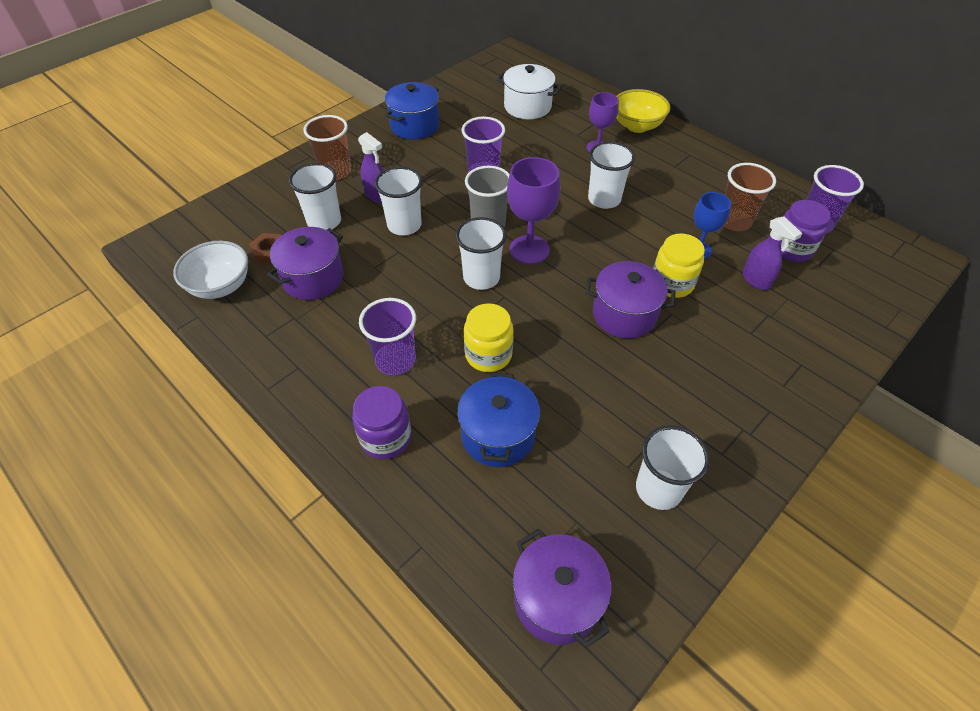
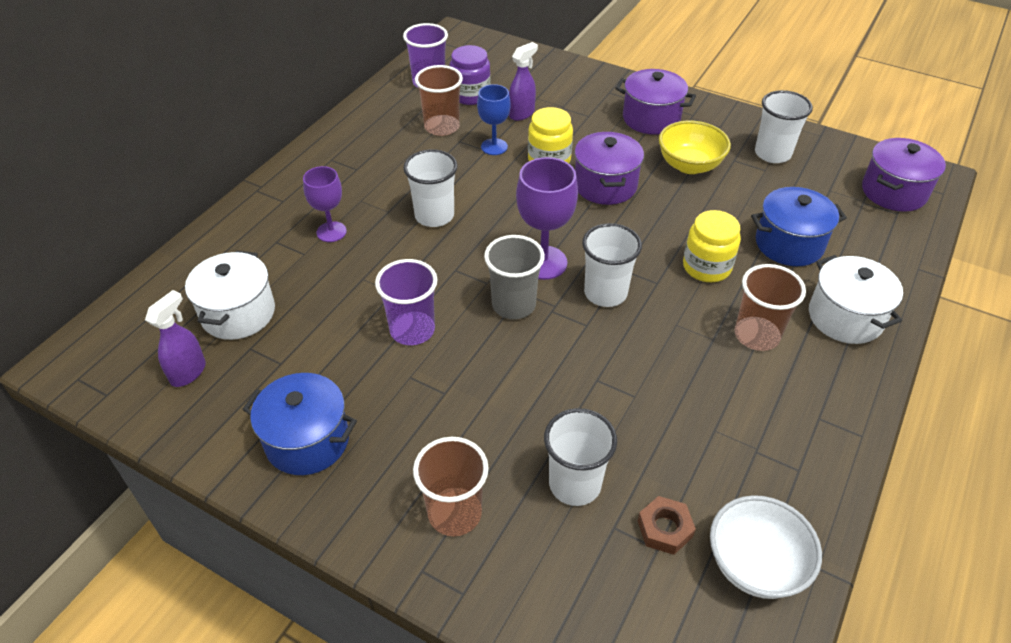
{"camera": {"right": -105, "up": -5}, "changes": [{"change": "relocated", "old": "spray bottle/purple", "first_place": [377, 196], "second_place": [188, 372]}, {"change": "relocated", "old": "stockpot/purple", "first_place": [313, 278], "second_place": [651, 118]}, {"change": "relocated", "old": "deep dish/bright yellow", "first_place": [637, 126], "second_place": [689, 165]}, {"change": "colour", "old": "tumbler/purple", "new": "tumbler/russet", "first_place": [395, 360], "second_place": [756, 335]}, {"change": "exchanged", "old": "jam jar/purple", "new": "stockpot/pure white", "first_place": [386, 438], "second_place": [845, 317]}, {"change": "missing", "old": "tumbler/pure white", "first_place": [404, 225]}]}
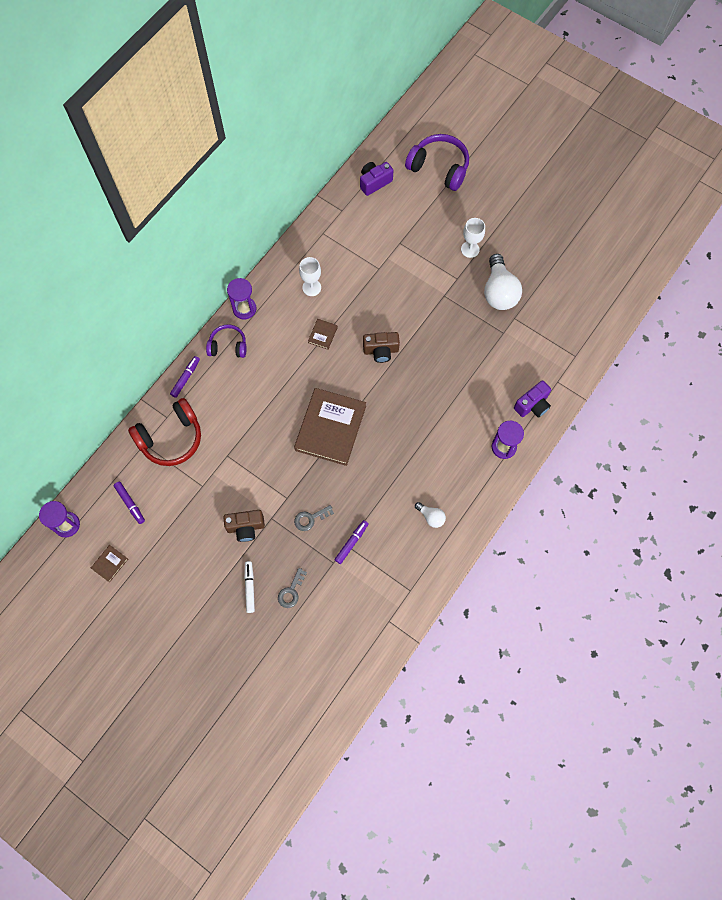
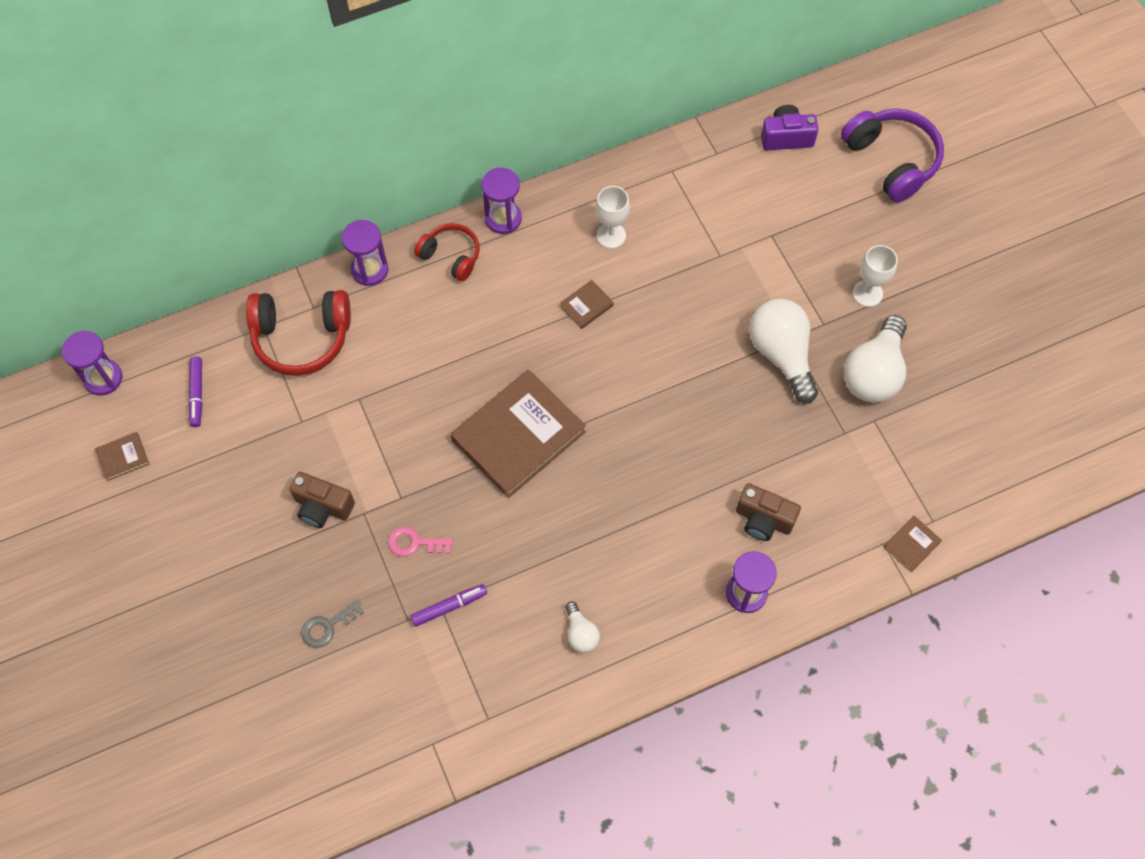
{"camera": {"right": 30, "up": -5}, "changes": [{"change": "exchanged", "old": "marker/purple", "new": "sandglass/purple", "first_place": [185, 378], "second_place": [369, 270]}, {"change": "colour", "old": "door key/ash-grey", "new": "door key/pink", "first_place": [310, 519], "second_place": [414, 543]}, {"change": "colour", "old": "headphones/purple", "new": "headphones/scarlet", "first_place": [228, 346], "second_place": [451, 256]}, {"change": "relocated", "old": "camera/russet", "first_place": [381, 351], "second_place": [763, 520]}, {"change": "appeared", "new": "bulb/pure white", "second_place": [781, 355]}, {"change": "appeared", "new": "hardback/russet", "second_place": [911, 545]}, {"change": "missing", "old": "marker/pure white", "first_place": [249, 587]}, {"change": "missing", "old": "camera/purple", "first_place": [532, 405]}]}
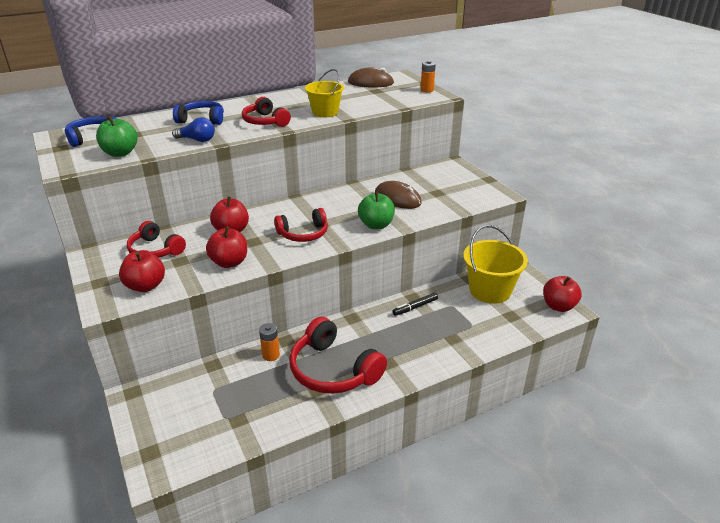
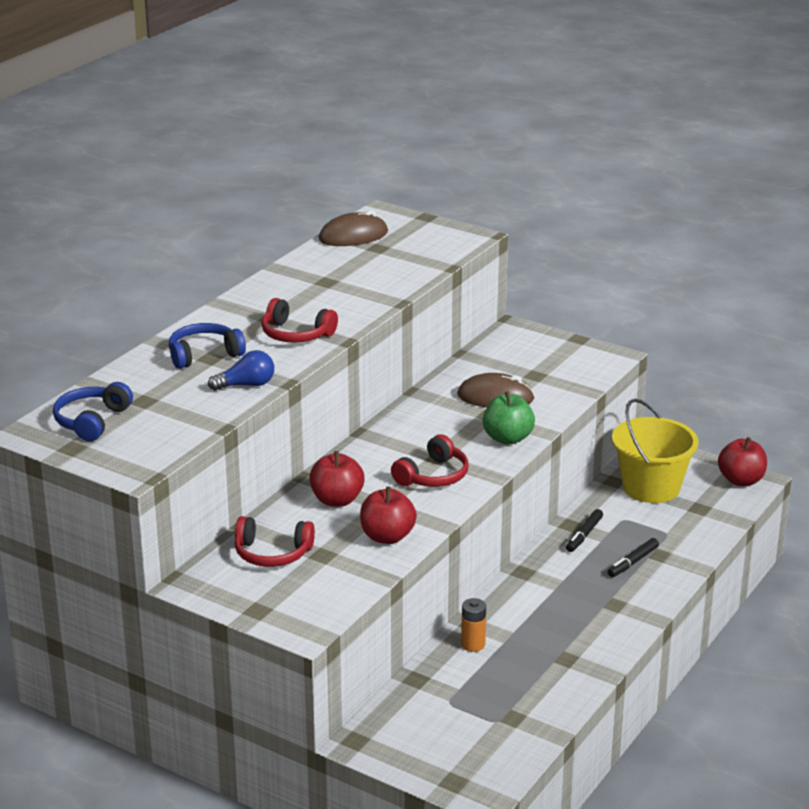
{"camera": {"right": -30, "up": -5}, "changes": [{"change": "appeared", "new": "marker/black", "second_place": [633, 562]}, {"change": "missing", "old": "apple fruit/emerald", "first_place": [120, 153]}, {"change": "missing", "old": "apple fruit/scarlet", "first_place": [145, 286]}, {"change": "missing", "old": "headphones/scarlet", "first_place": [333, 370]}, {"change": "missing", "old": "pail/bright yellow", "first_place": [325, 112]}, {"change": "missing", "old": "power cell/orange", "first_place": [427, 90]}]}
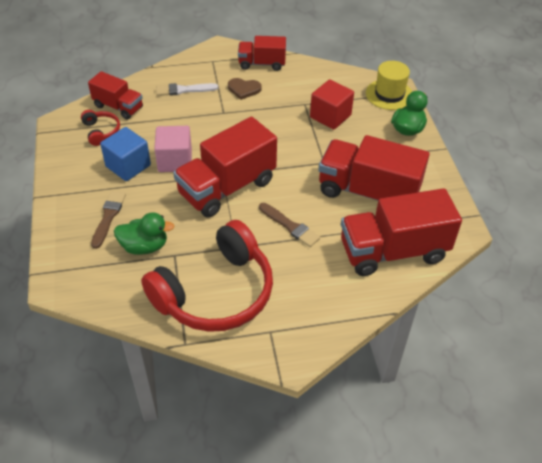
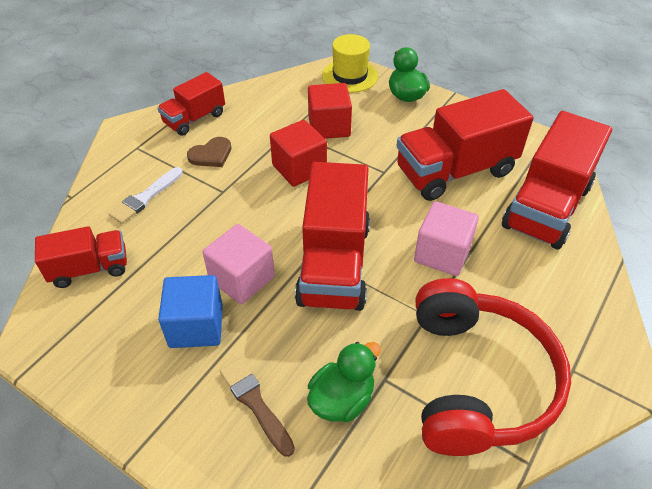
{"camera": {"right": -45, "up": 0}, "changes": [{"change": "appeared", "new": "block/scarlet", "second_place": [299, 168]}, {"change": "exchanged", "old": "paintbrush/russet", "new": "block/pink", "first_place": [290, 226], "second_place": [442, 253]}, {"change": "missing", "old": "headphones/scarlet", "first_place": [101, 131]}]}
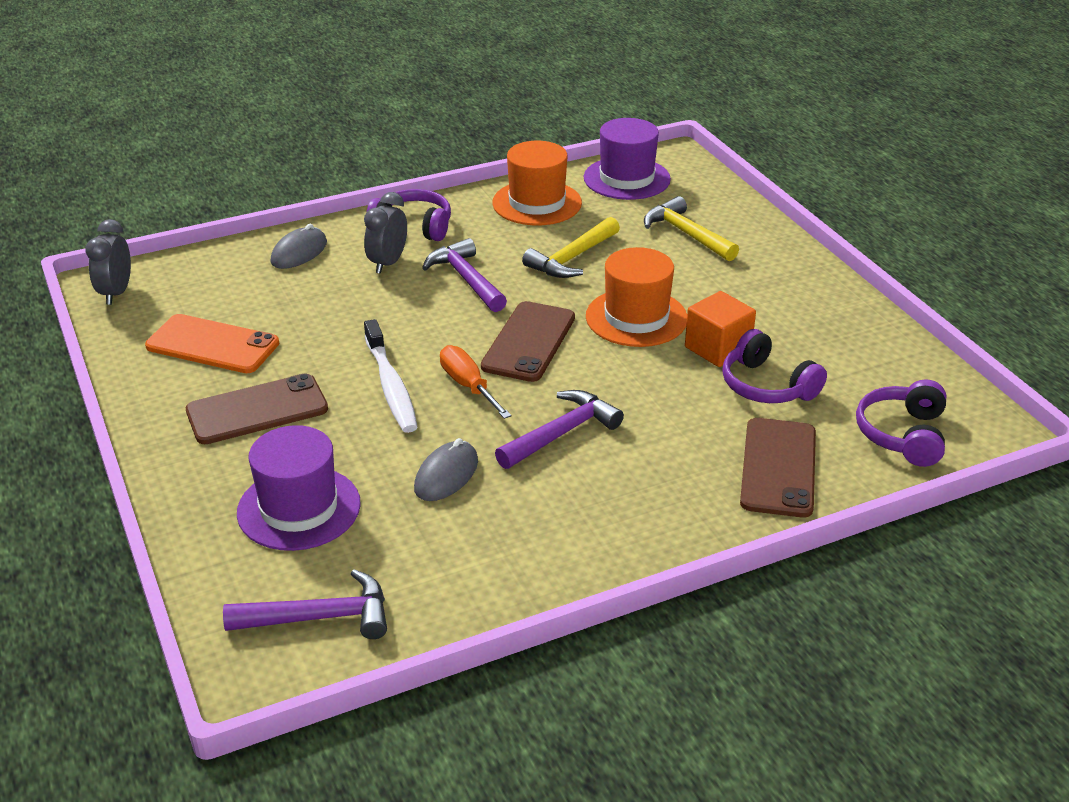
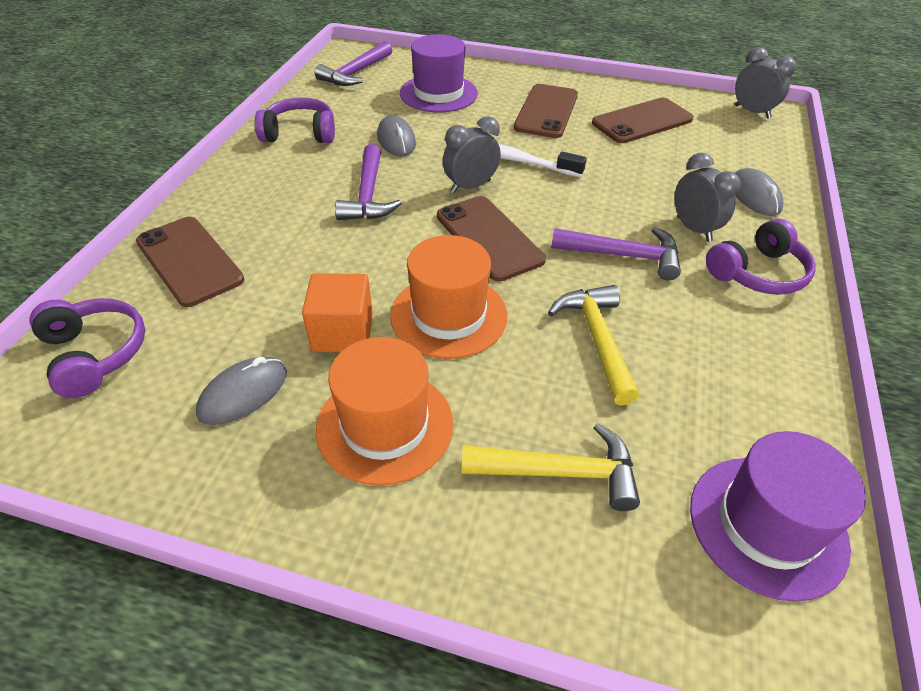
{"camera": {"right": 130, "up": 10}, "changes": [{"change": "appeared", "new": "computer mouse/ash-grey", "second_place": [243, 393]}, {"change": "relocated", "old": "headphones/purple", "first_place": [767, 386], "second_place": [300, 133]}, {"change": "relocated", "old": "hat/orange", "first_place": [537, 203], "second_place": [385, 425]}, {"change": "exchanged", "old": "hand screwdriver/orange", "new": "bedside clock/ash-grey", "first_place": [468, 386], "second_place": [470, 186]}, {"change": "colour", "old": "mobile phone/orange", "new": "mobile phone/russet", "first_place": [212, 345], "second_place": [642, 121]}]}
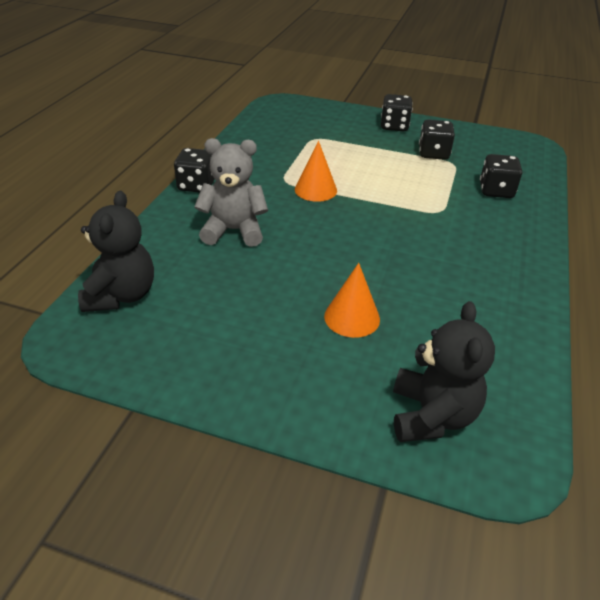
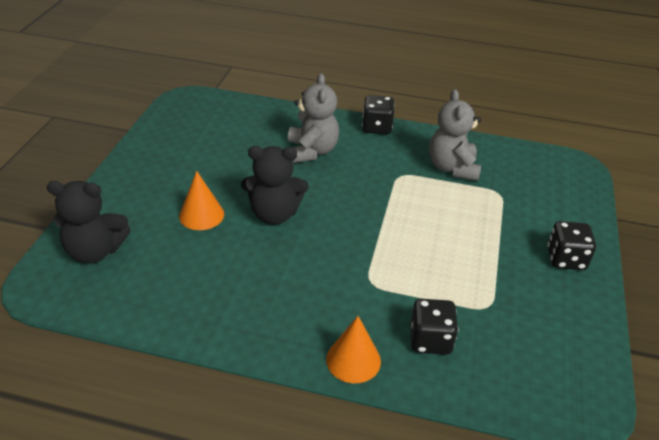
{"camera": {"right": 85, "up": 0}, "changes": [{"change": "relocated", "old": "teddy bear/black", "first_place": [121, 295], "second_place": [274, 214]}, {"change": "relocated", "old": "solid cone/orange", "first_place": [315, 190], "second_place": [353, 360]}, {"change": "appeared", "new": "teddy bear/ash-grey", "second_place": [452, 168]}, {"change": "missing", "old": "game die/black", "first_place": [433, 154]}]}
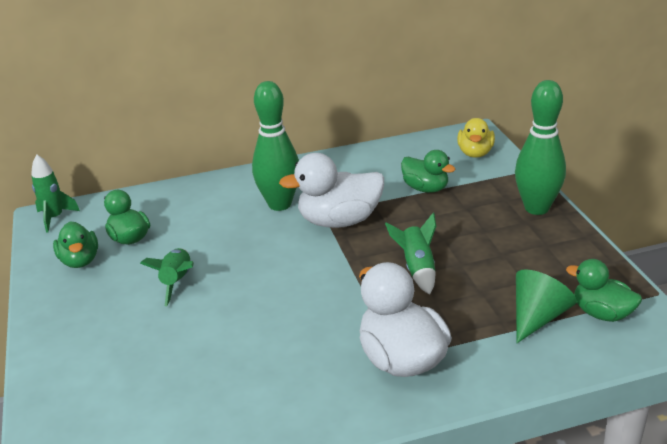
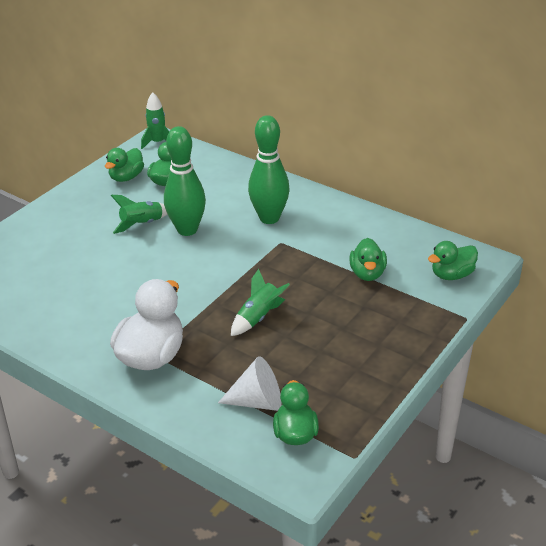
{"camera": {"right": 50, "up": 5}, "changes": [{"change": "relocated", "old": "bowling pin/emerald", "first_place": [536, 208], "second_place": [187, 230]}, {"change": "colour", "old": "solid cone/emerald", "new": "solid cone/pure white", "first_place": [537, 317], "second_place": [257, 401]}, {"change": "colour", "old": "duck/bright yellow", "new": "duck/emerald", "first_place": [475, 153], "second_place": [452, 275]}, {"change": "missing", "old": "duck/pure white", "first_place": [339, 221]}]}
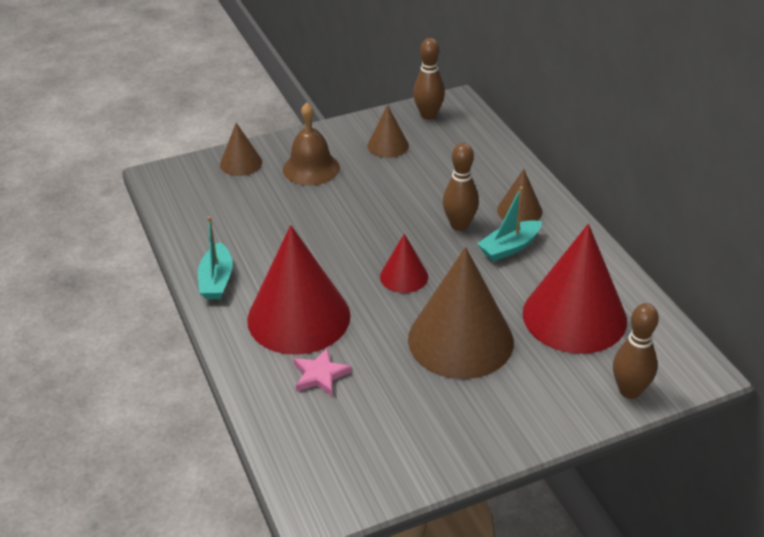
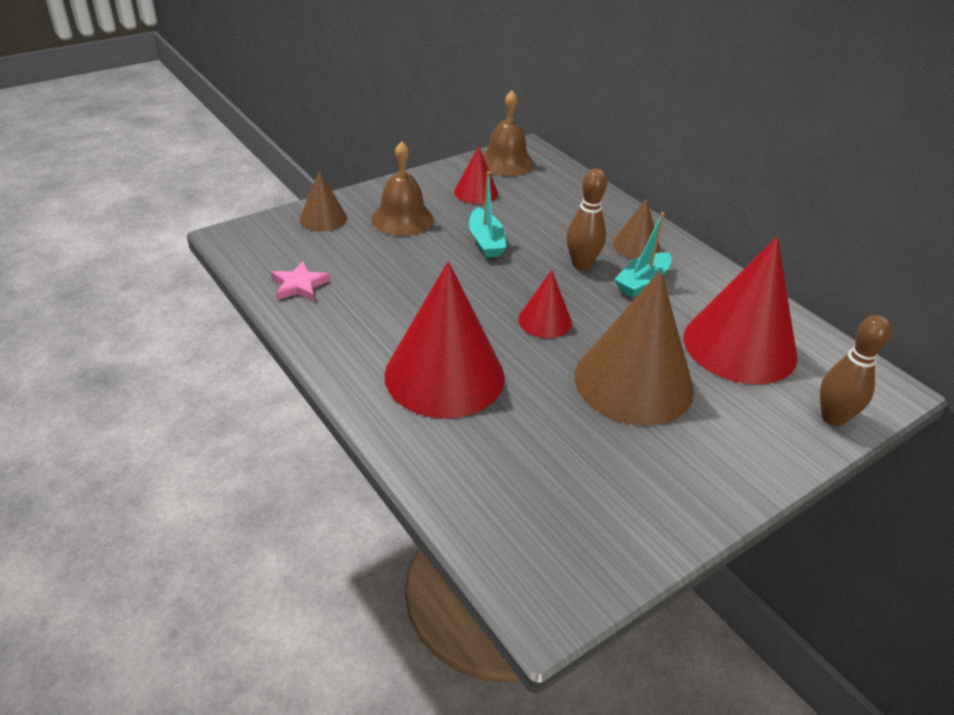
{"camera": {"right": -15, "up": 0}, "changes": [{"change": "relocated", "old": "five-pointed star/pink", "first_place": [320, 375], "second_place": [299, 285]}, {"change": "colour", "old": "solid cone/russet", "new": "solid cone/scarlet", "first_place": [388, 145], "second_place": [476, 192]}, {"change": "relocated", "old": "boat/teal", "first_place": [216, 280], "second_place": [486, 242]}, {"change": "exchanged", "old": "bowling pin/russet", "new": "hand bell/russet", "first_place": [428, 115], "second_place": [506, 162]}]}
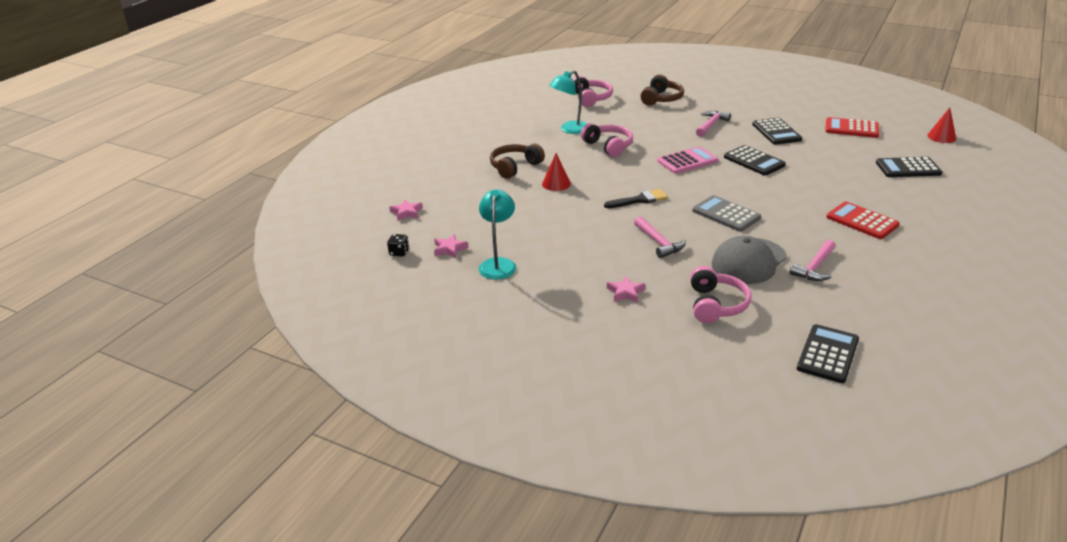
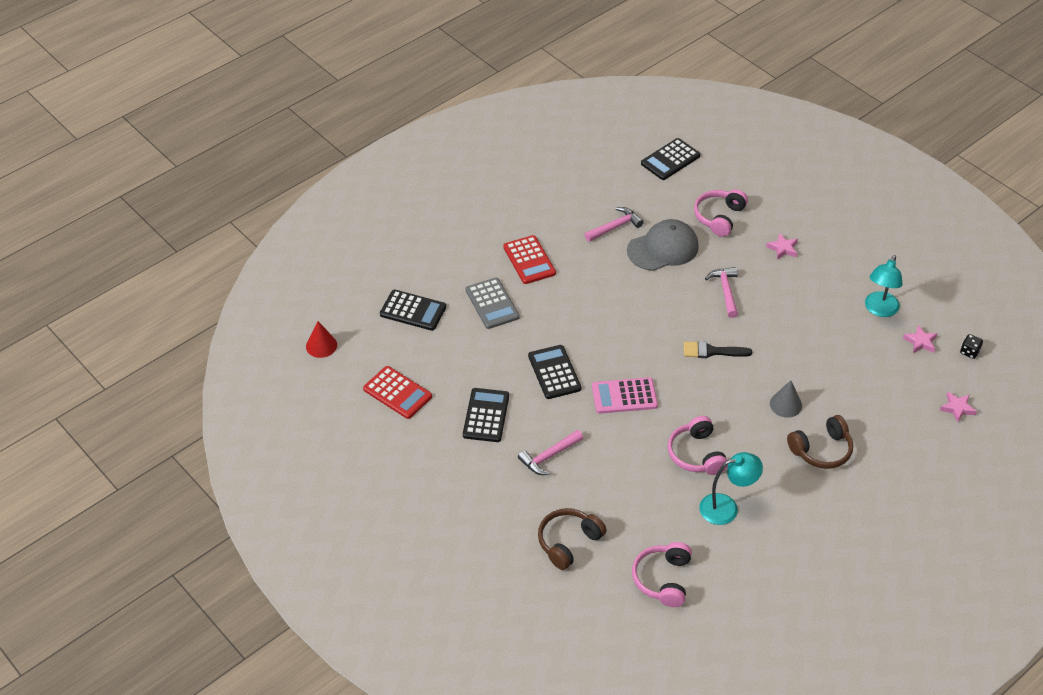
{"camera": {"right": -160, "up": 15}, "changes": [{"change": "relocated", "old": "calculator/ash-grey", "first_place": [726, 214], "second_place": [492, 304]}, {"change": "colour", "old": "solid cone/scarlet", "new": "solid cone/ash-grey", "first_place": [556, 184], "second_place": [785, 404]}]}
